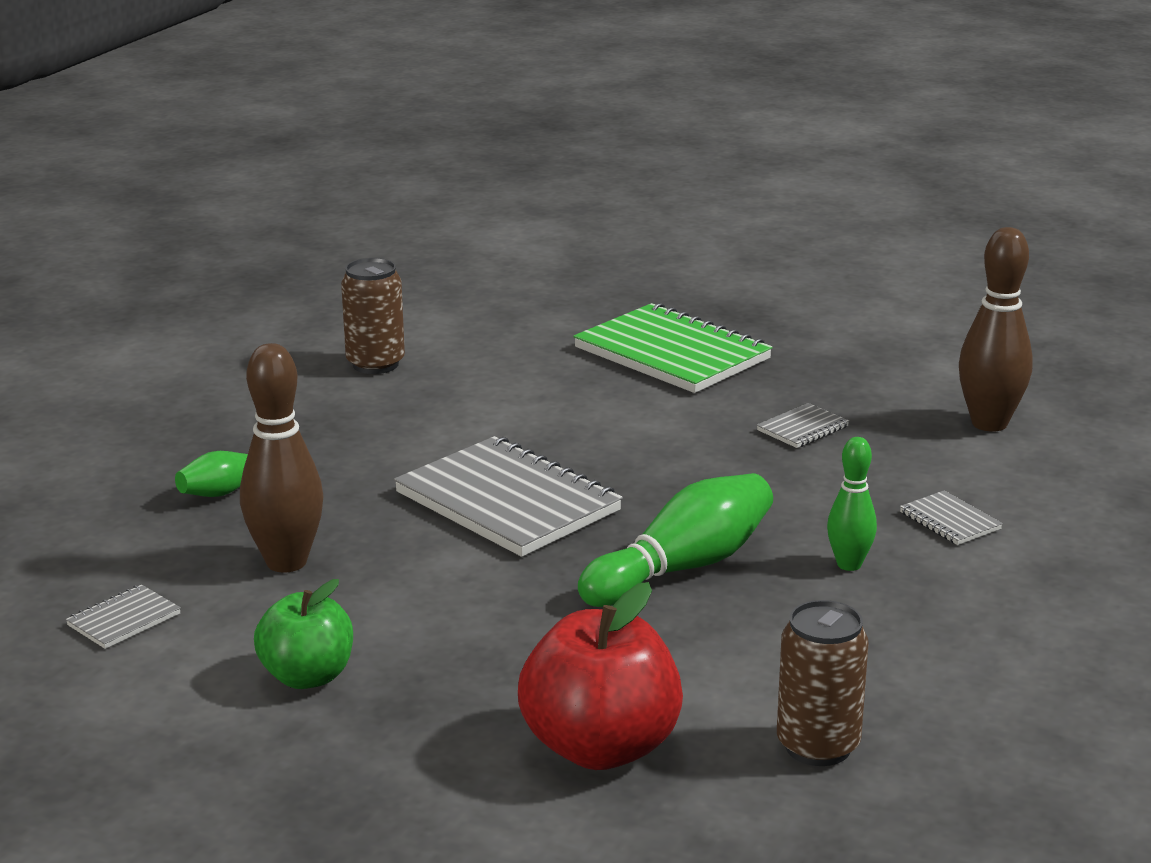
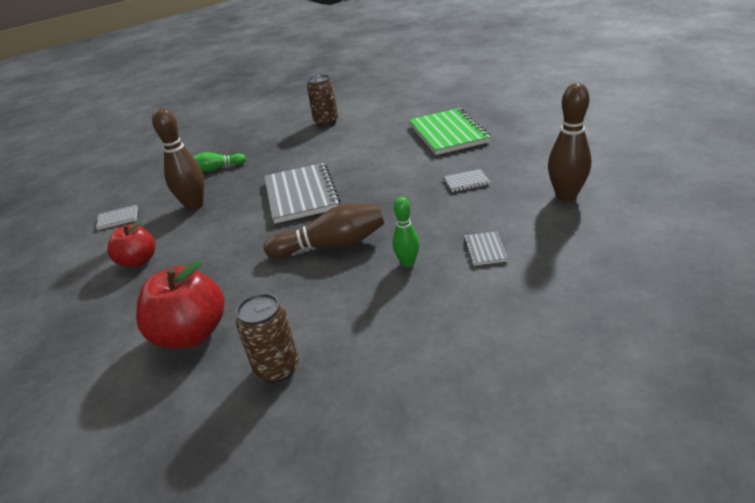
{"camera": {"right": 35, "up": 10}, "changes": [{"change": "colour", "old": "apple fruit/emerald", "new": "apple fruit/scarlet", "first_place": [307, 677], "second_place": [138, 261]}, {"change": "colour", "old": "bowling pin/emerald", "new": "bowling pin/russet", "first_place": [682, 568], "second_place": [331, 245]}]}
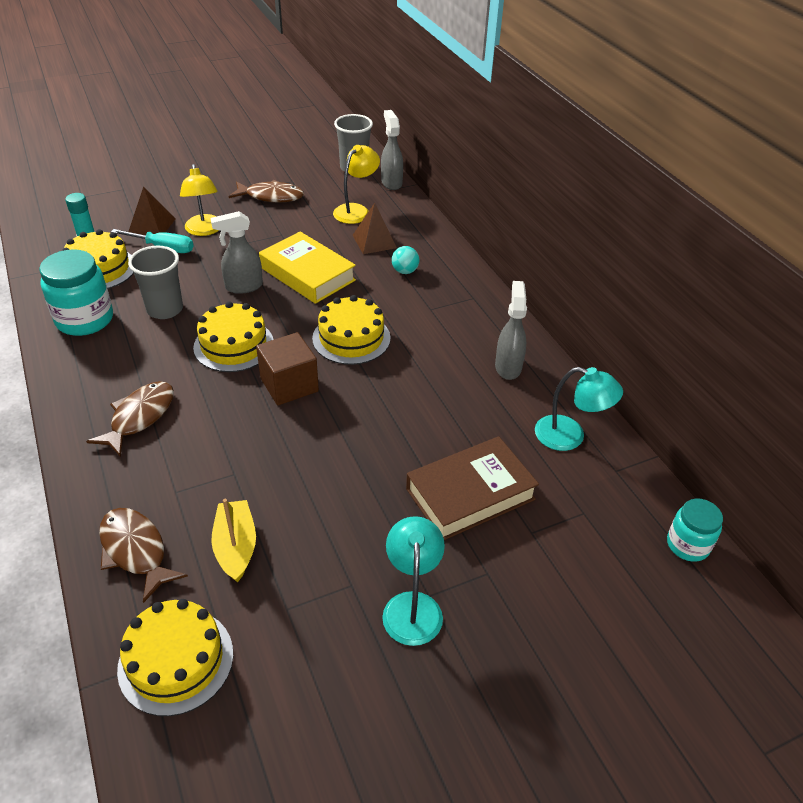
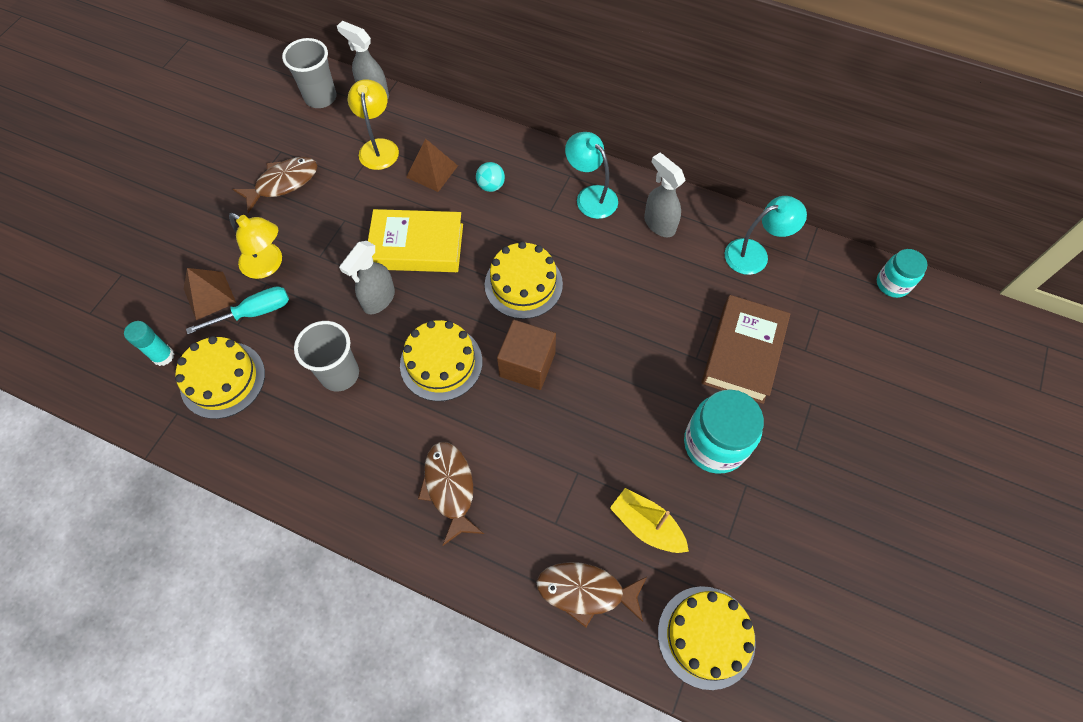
{"camera": {"right": -40, "up": 20}, "changes": [{"change": "relocated", "old": "lamp/teal", "first_place": [412, 606], "second_place": [590, 196]}, {"change": "relocated", "old": "jam jar/teal", "first_place": [85, 320], "second_place": [714, 444]}]}
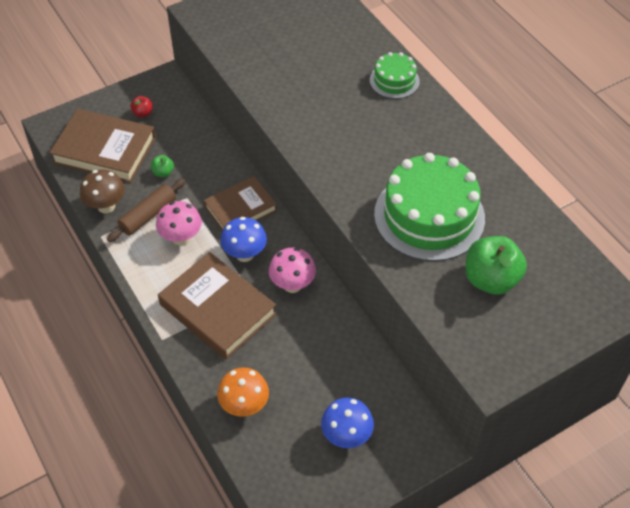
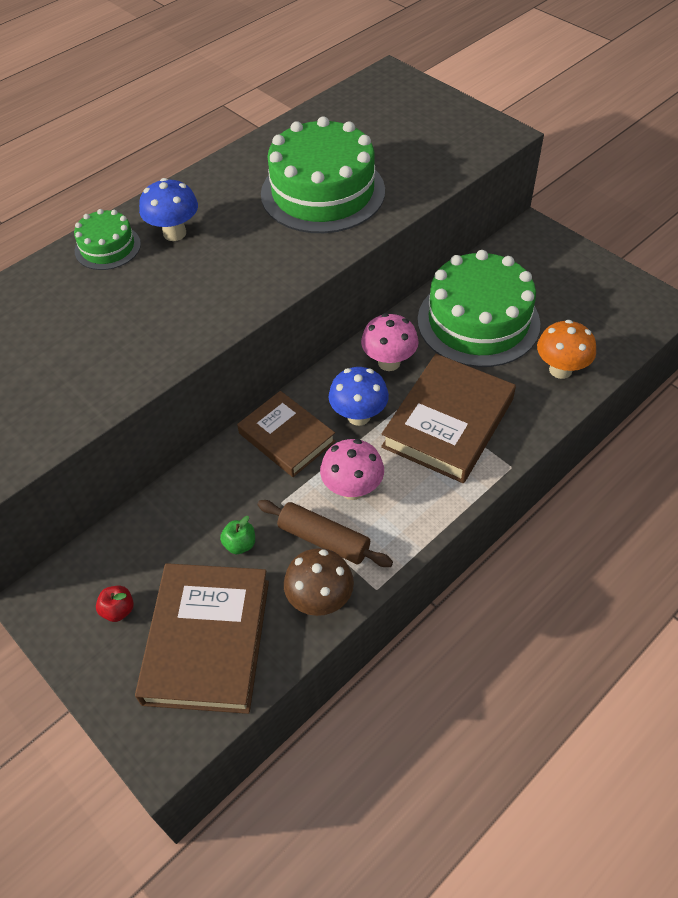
{"camera": {"right": -100, "up": 0}, "changes": [{"change": "relocated", "old": "fungus/royal blue", "first_place": [346, 436], "second_place": [174, 233]}, {"change": "appeared", "new": "gateau/emerald", "second_place": [478, 321]}, {"change": "missing", "old": "apple fruit/emerald", "first_place": [491, 279]}]}
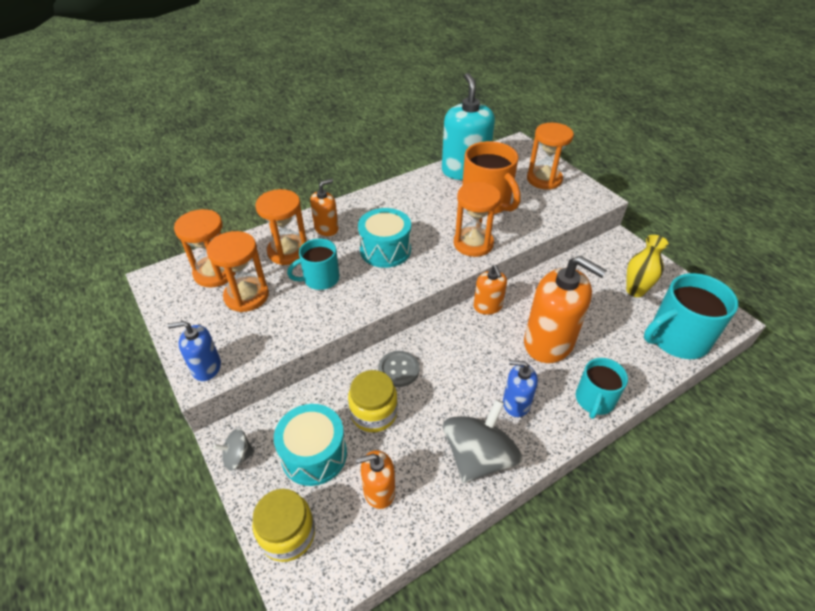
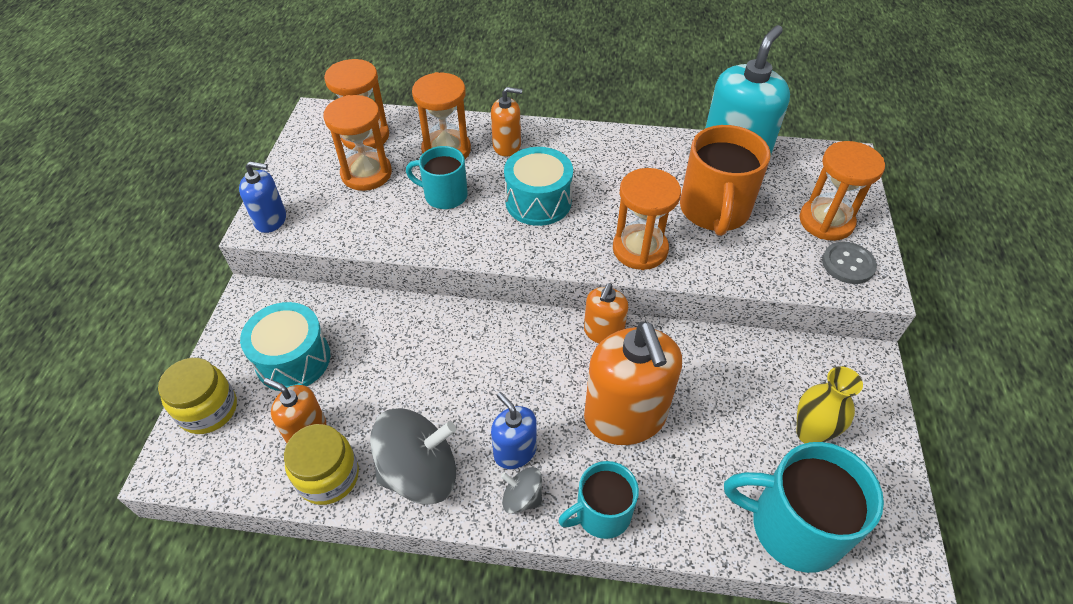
{"camera": {"right": 40, "up": 5}, "changes": [{"change": "spun", "old": "soap dispenser/royal blue", "first_place": [206, 367], "second_place": [271, 220], "degrees": 150}, {"change": "relocated", "old": "jam jar/bright yellow", "first_place": [374, 413], "second_place": [328, 476]}, {"change": "relocated", "old": "spinning top/ash-grey", "first_place": [238, 457], "second_place": [522, 498]}, {"change": "relocated", "old": "shirt button/ash-grey", "first_place": [398, 370], "second_place": [848, 264]}]}
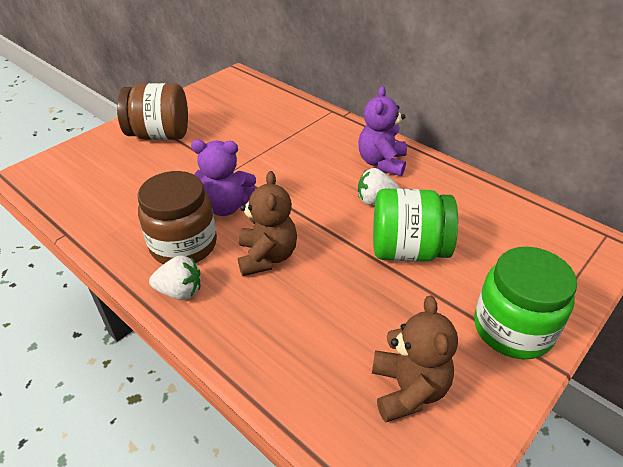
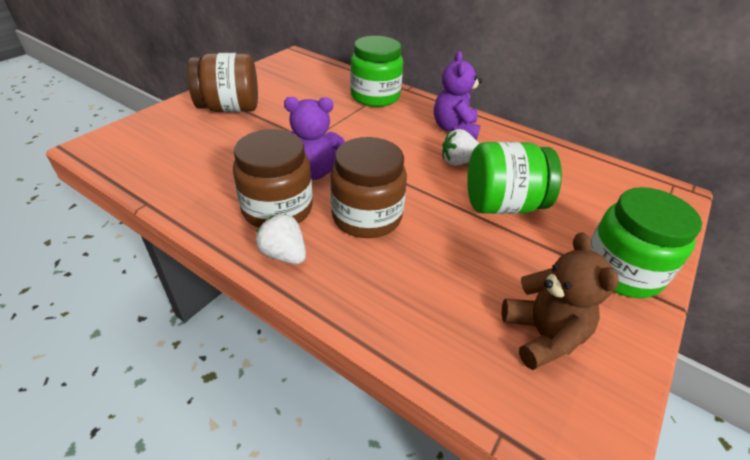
{"camera": {"right": -10, "up": 0}, "changes": [{"change": "spun", "old": "berry/pure white", "first_place": [180, 291], "second_place": [284, 254], "degrees": -135}, {"change": "exchanged", "old": "teddy bear/russet", "new": "jam jar/russet", "first_place": [267, 257], "second_place": [366, 217]}, {"change": "appeared", "new": "jam jar/emerald", "second_place": [375, 96]}]}
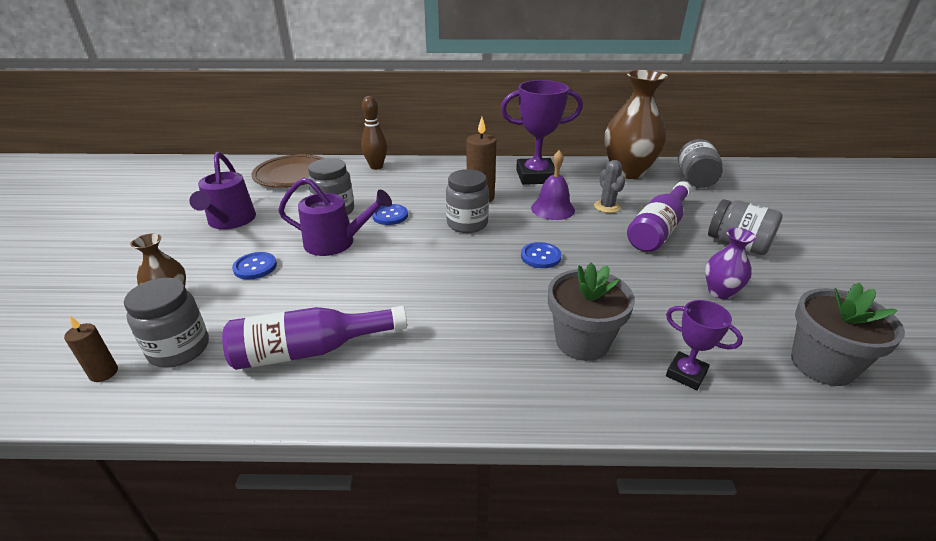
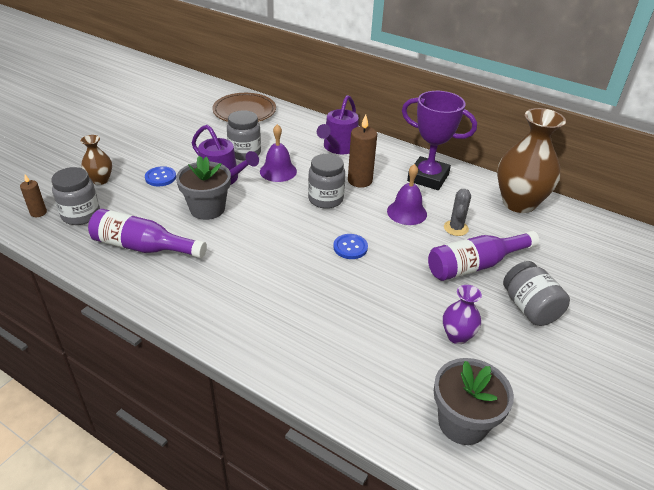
{"camera": {"right": 30, "up": 5}, "changes": [{"change": "relocated", "old": "flower pot/ash-grey", "first_place": [582, 341], "second_place": [207, 209]}, {"change": "exchanged", "old": "shirt button/royal blue", "new": "hand bell/purple", "first_place": [390, 216], "second_place": [278, 171]}, {"change": "relocated", "old": "watering can/purple", "first_place": [230, 221], "second_place": [338, 147]}, {"change": "missing", "old": "bowling pin/russet", "first_place": [376, 167]}, {"change": "missing", "old": "trophy/purple", "first_place": [686, 374]}, {"change": "missing", "old": "jam jar/ash-grey", "first_place": [695, 180]}]}
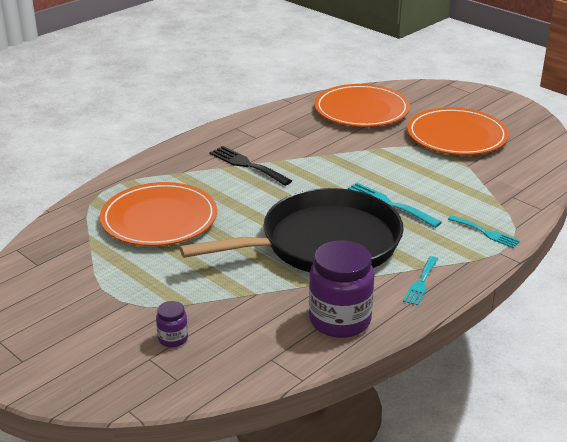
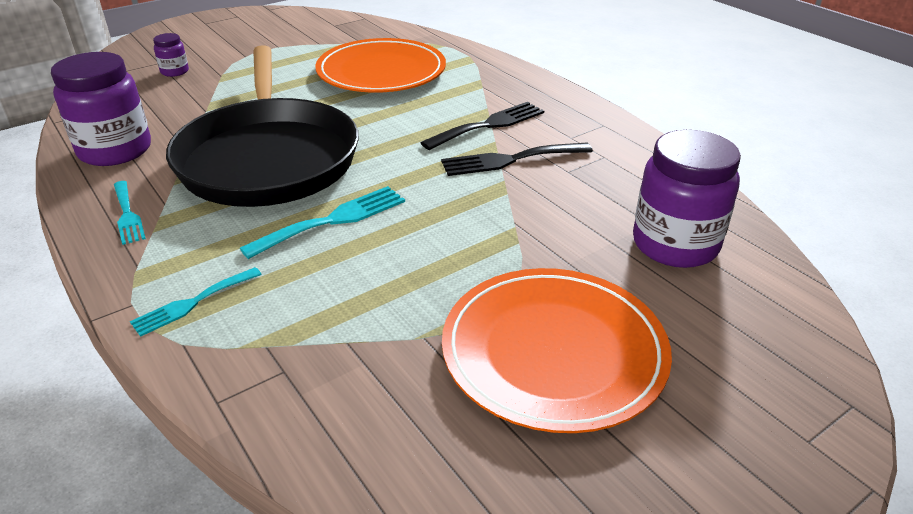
{"camera": {"right": 100, "up": 5}, "changes": [{"change": "spun", "old": "dinner fork/teal", "first_place": [421, 283], "second_place": [127, 215], "degrees": -150}, {"change": "appeared", "new": "dinner fork/black", "second_place": [510, 160]}, {"change": "exchanged", "old": "flat dish/orange", "new": "jam jar/purple", "first_place": [361, 110], "second_place": [675, 244]}]}
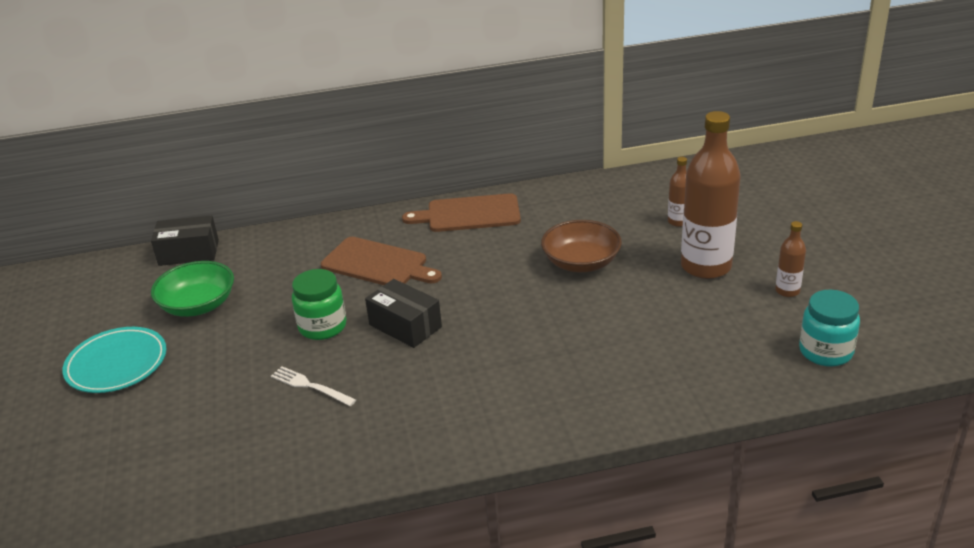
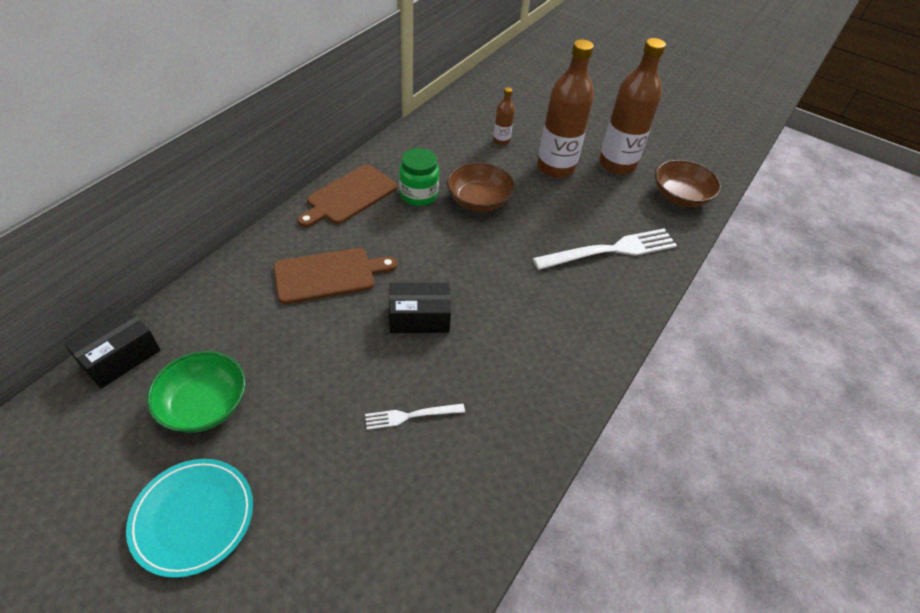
{"camera": {"right": -50, "up": 15}, "changes": [{"change": "relocated", "old": "jam jar/emerald", "first_place": [322, 327], "second_place": [418, 195]}, {"change": "appeared", "new": "dinner fork/pure white", "second_place": [610, 250]}, {"change": "size", "old": "bottle/russet", "first_place": [787, 291], "second_place": [617, 164], "factor": 2.18}, {"change": "exchanged", "old": "jam jar/teal", "new": "deep dish/russet", "first_place": [825, 352], "second_place": [680, 196]}]}
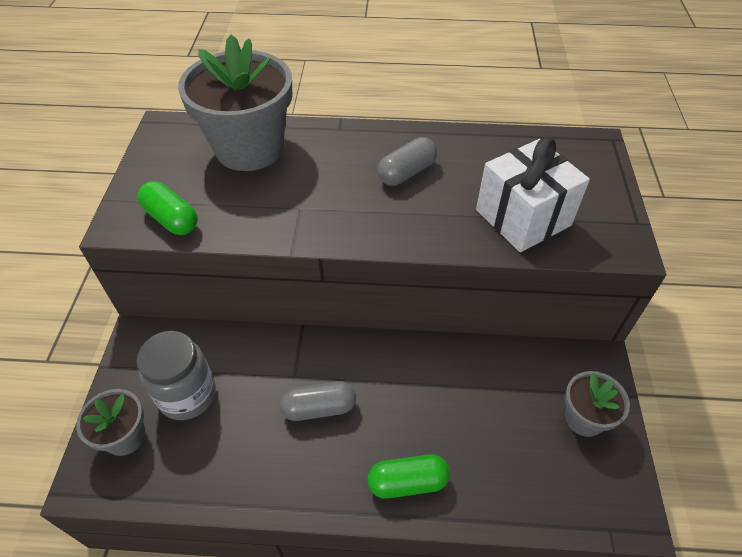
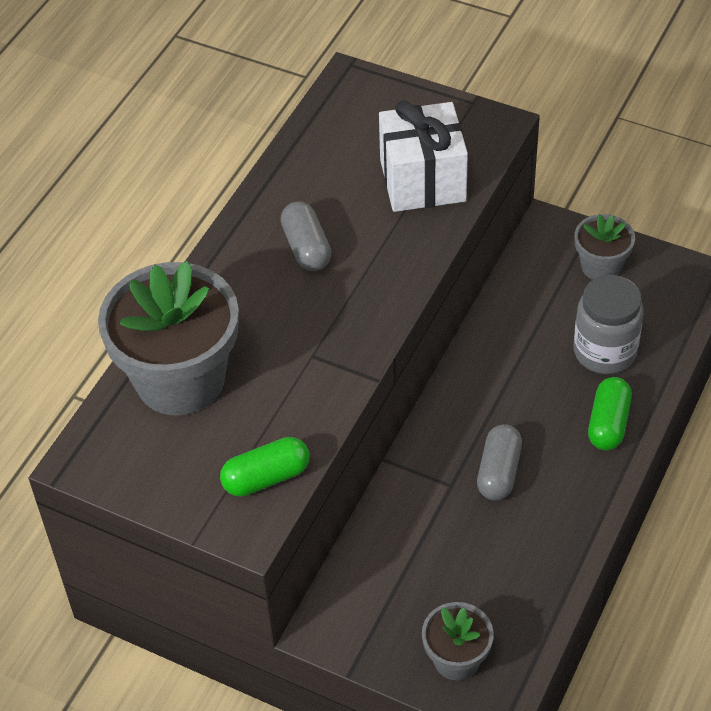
{"camera": {"right": -65, "up": 0}, "changes": [{"change": "relocated", "old": "jam jar/ash-grey", "first_place": [187, 395], "second_place": [604, 352]}]}
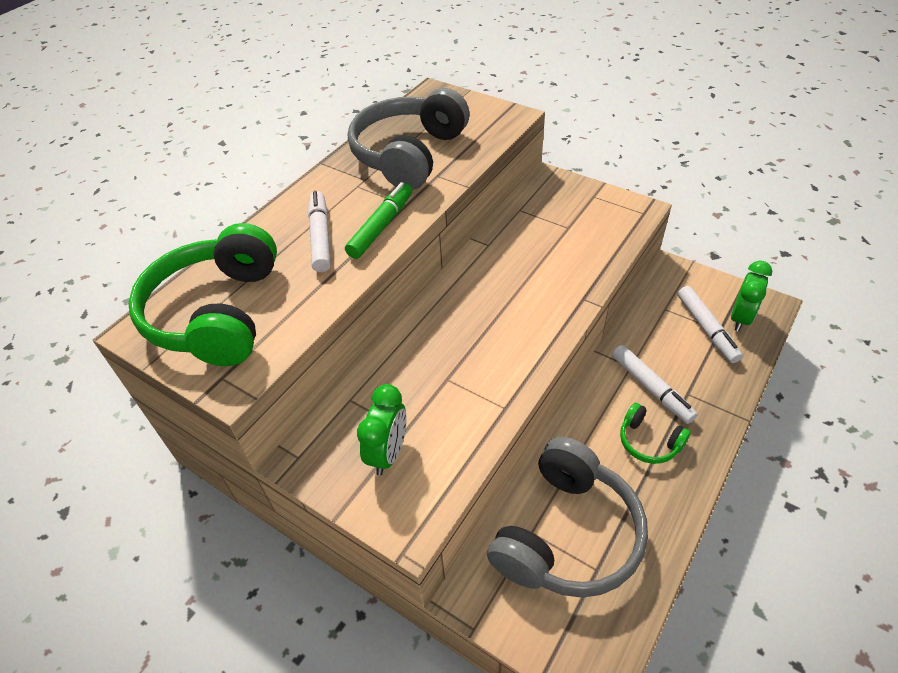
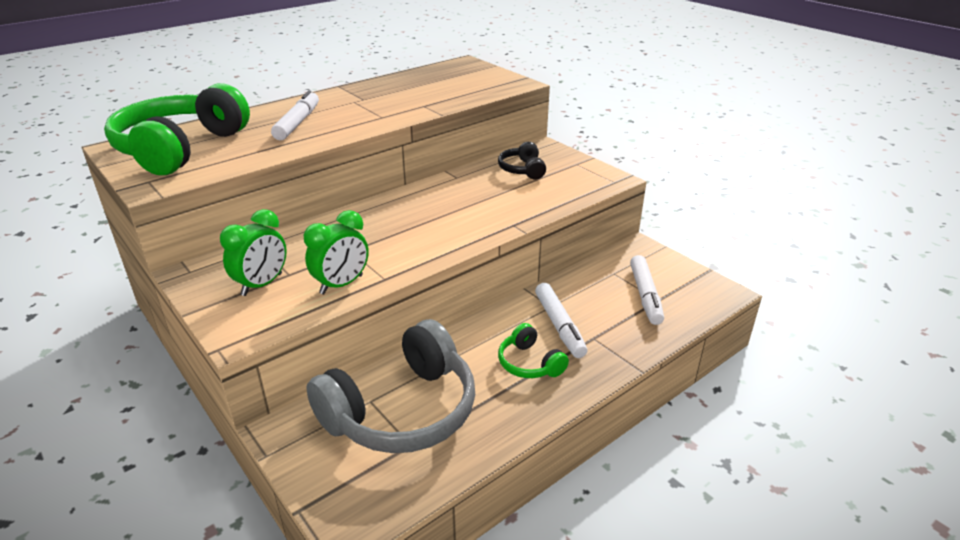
{"camera": {"right": 15, "up": -15}, "changes": [{"change": "relocated", "old": "bedside clock/emerald", "first_place": [740, 318], "second_place": [341, 284]}, {"change": "appeared", "new": "headphones/black", "second_place": [522, 169]}, {"change": "missing", "old": "marker/emerald", "first_place": [381, 226]}, {"change": "missing", "old": "headphones/ash-grey", "first_place": [409, 154]}]}
